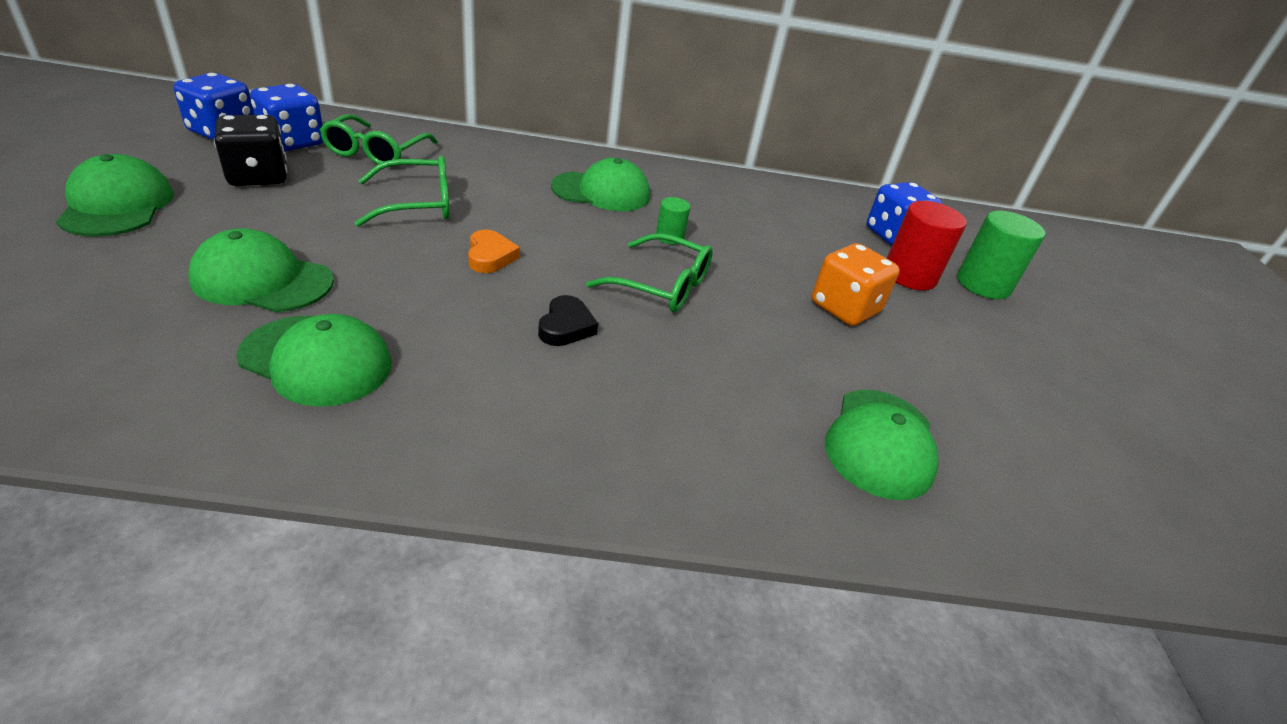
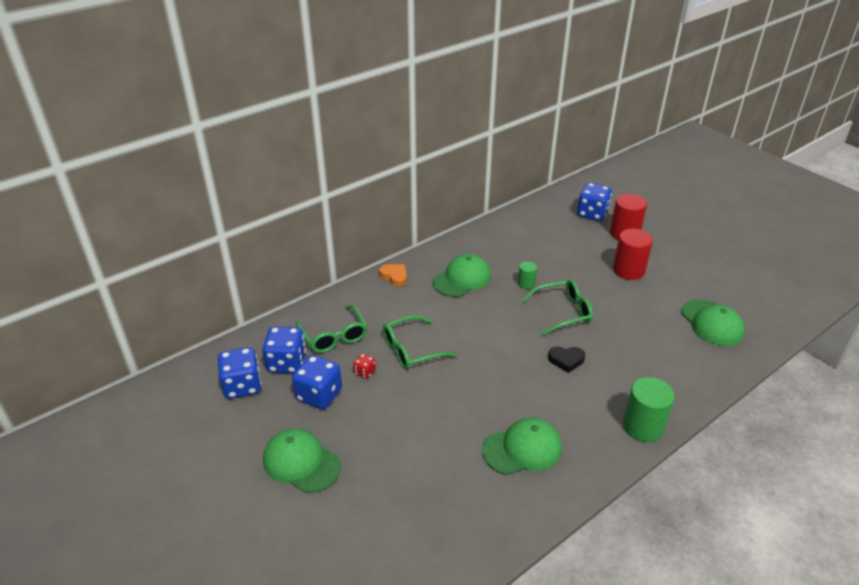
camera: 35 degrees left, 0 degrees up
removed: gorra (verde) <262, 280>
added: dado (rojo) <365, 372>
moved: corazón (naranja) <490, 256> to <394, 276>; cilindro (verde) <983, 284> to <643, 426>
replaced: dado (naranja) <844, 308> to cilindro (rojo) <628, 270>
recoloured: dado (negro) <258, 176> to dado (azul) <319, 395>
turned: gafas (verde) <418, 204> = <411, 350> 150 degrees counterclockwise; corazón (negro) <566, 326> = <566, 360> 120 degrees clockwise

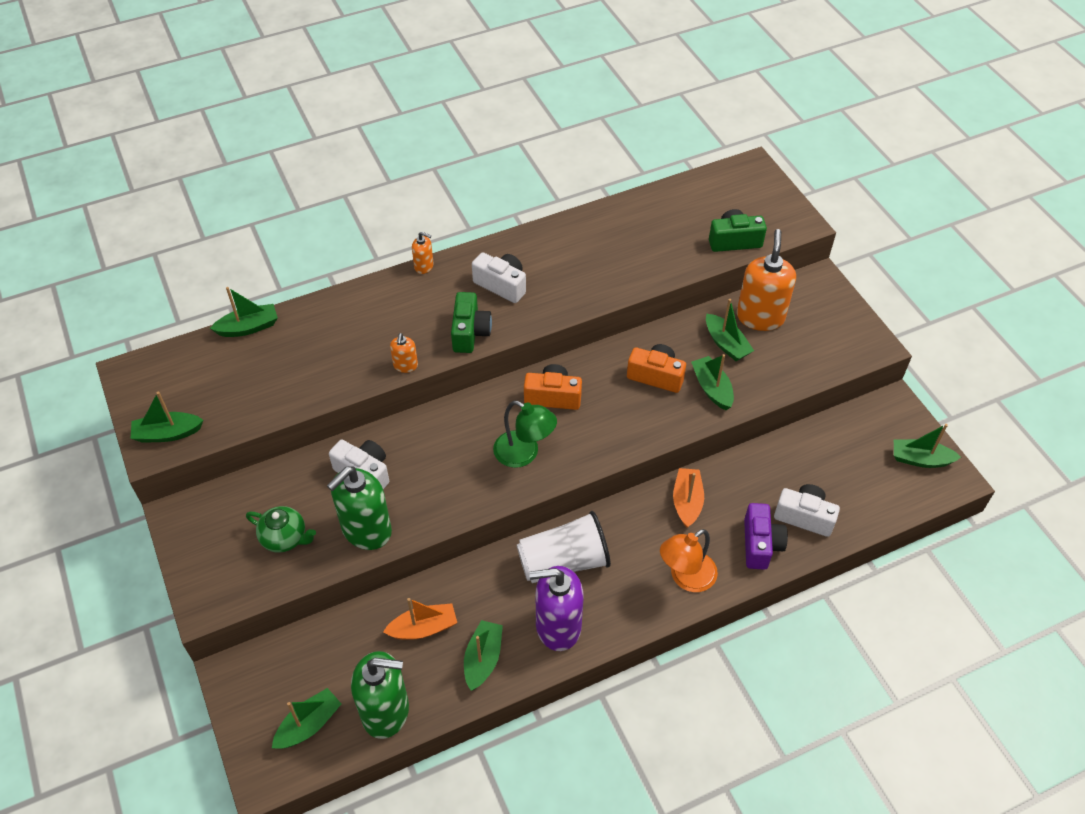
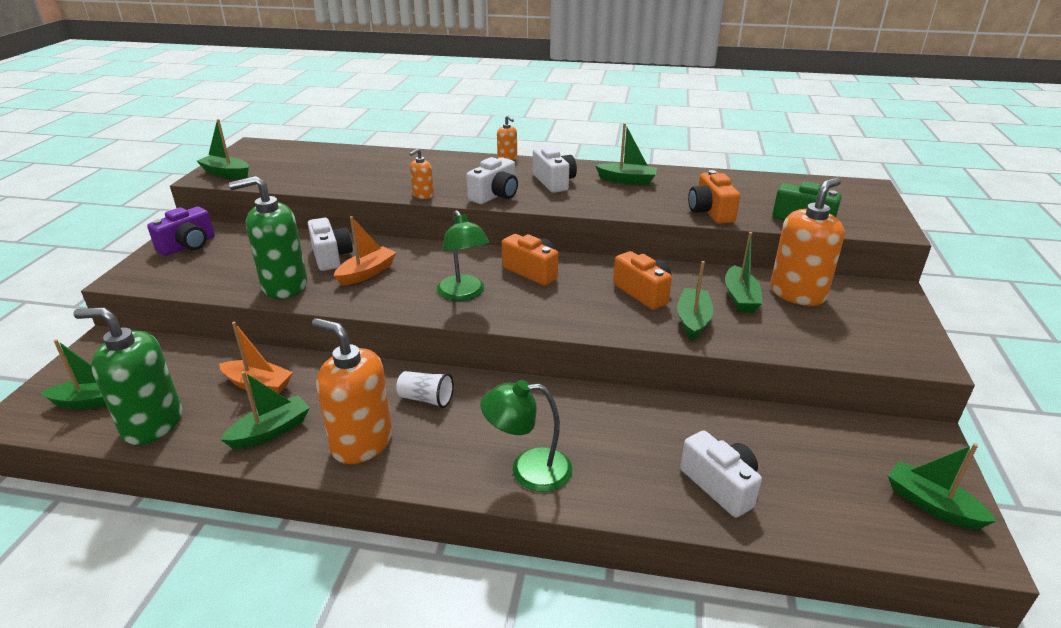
camera: 35 degrees right, 20 degrees down
removed: tetera (verde) <285, 538>
added: cámara (naranja) <710, 212>
moved: cámara (morado) <760, 544> to <188, 245>; barco (naranja) <687, 502> to <367, 273>; barco (verde) <248, 327> to <627, 180>
recoloured: dispensador de jabón (morado) <558, 626> to dispensador de jabón (naranja) <361, 442>; cámara (verde) <470, 332> to cámara (blanco) <495, 195>; lámpara (naranja) <686, 577> to lámpara (verde) <528, 470>
turned: dispensador de jabón (verde) <386, 711> = <152, 424> 150 degrees clockwise
resized: vaso (blanco) <563, 562> = <426, 399> x0.52

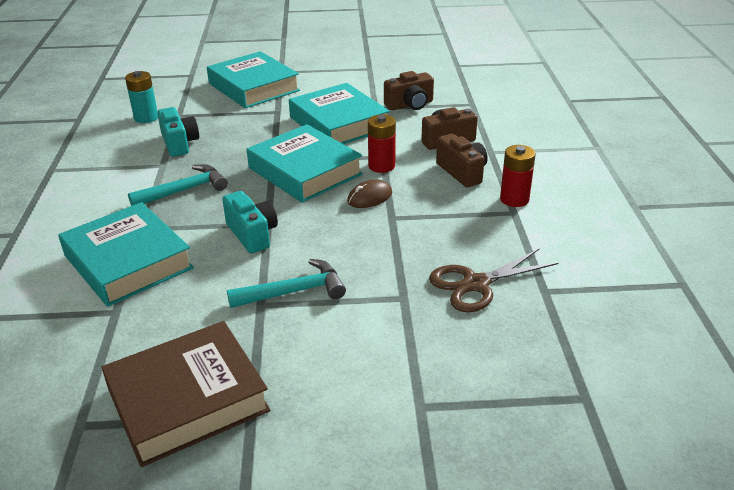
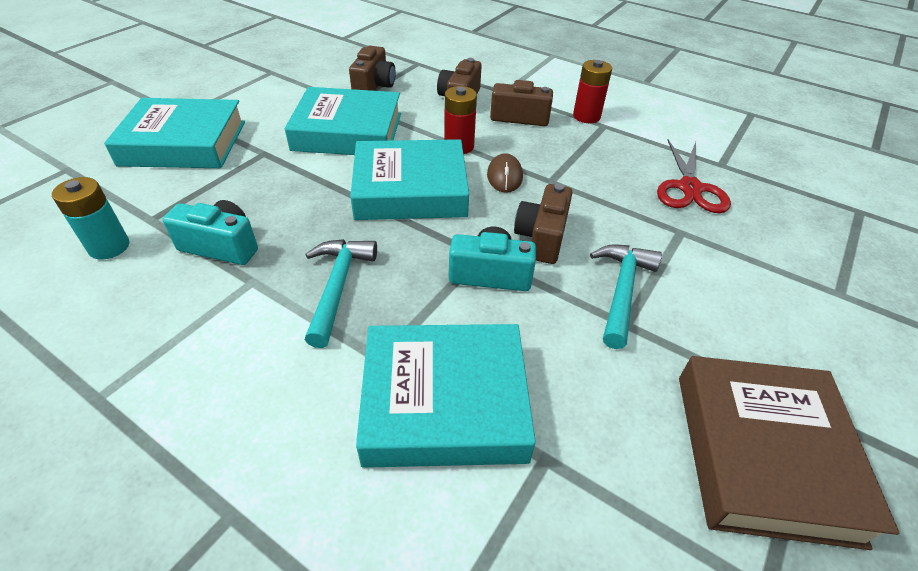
camera: 55 degrees left, 10 degrees up
added: cámara (marrón) <542, 237>
recoloured: tijeras (marrón) <476, 284> to tijeras (rojo) <689, 188>

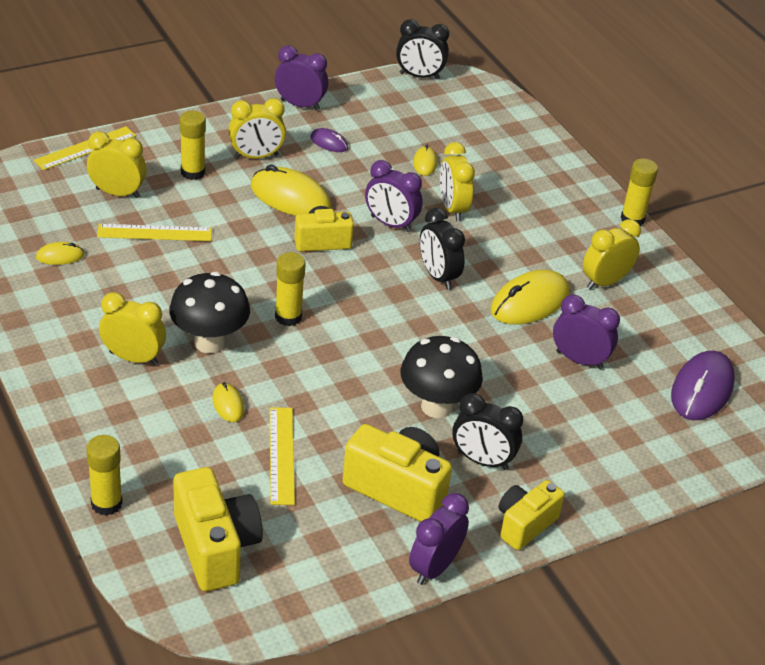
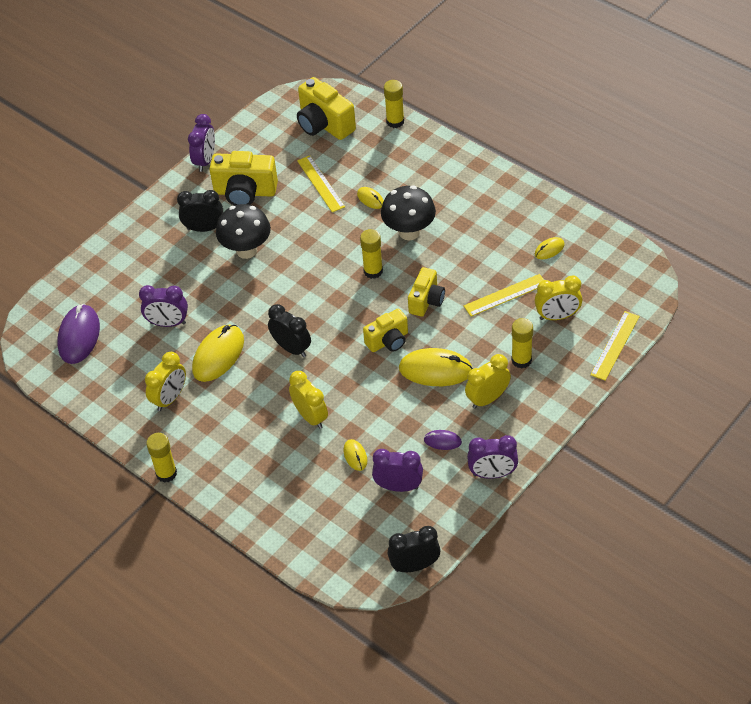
camera: 165 degrees right, 10 degrees up
removed: despertador (amarillo) <133, 358>
moved: despertador (morado) <390, 224> to <398, 486>; cámara (amarillo) <524, 524> to <426, 301>

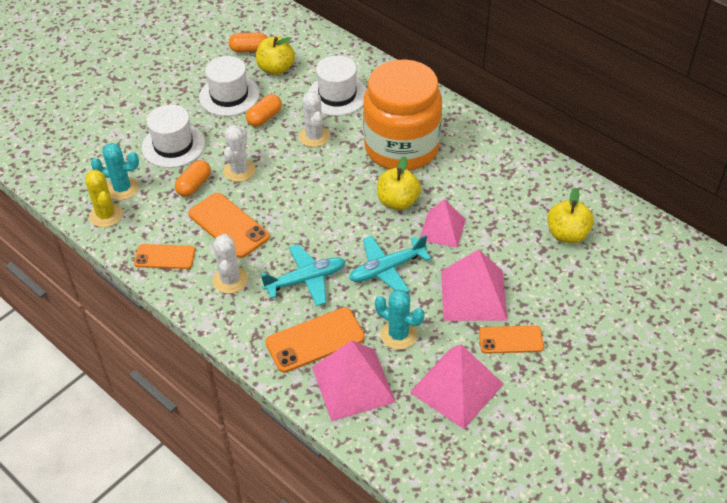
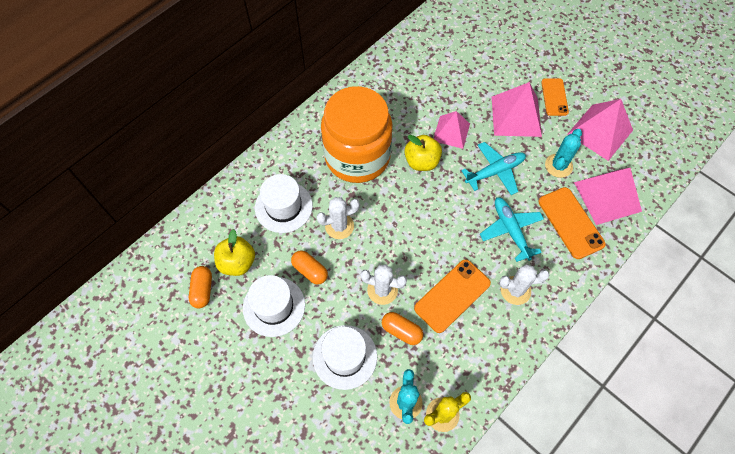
camera: 90 degrees left, 15 degrees up
removed: móvil (naranja) <165, 257>; manzana (amarillo) <567, 234>
turned: avión (turquesa) <387, 269> = <495, 171> 90 degrees counterclockwise

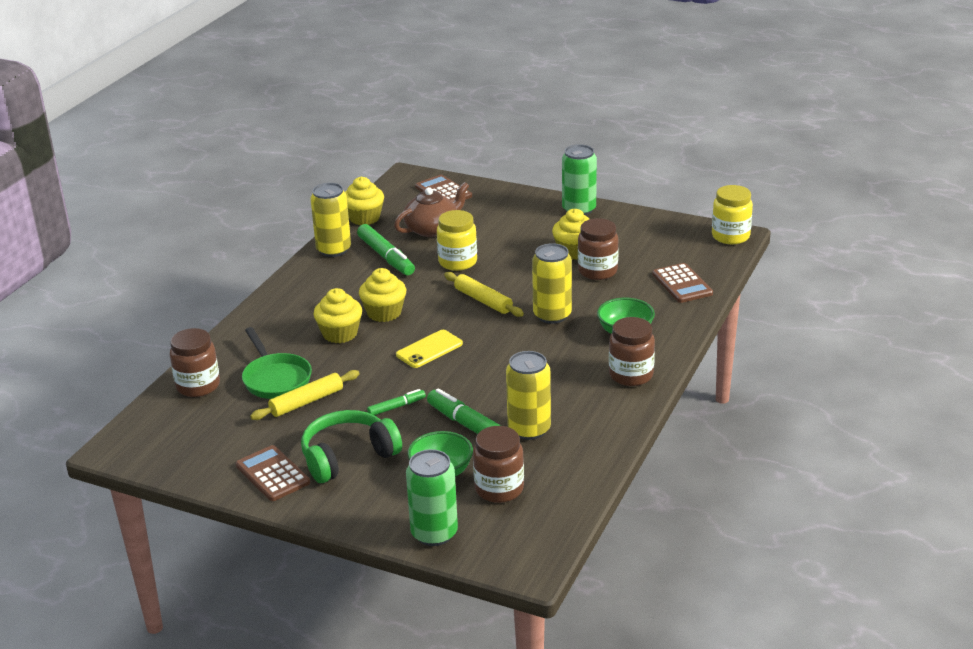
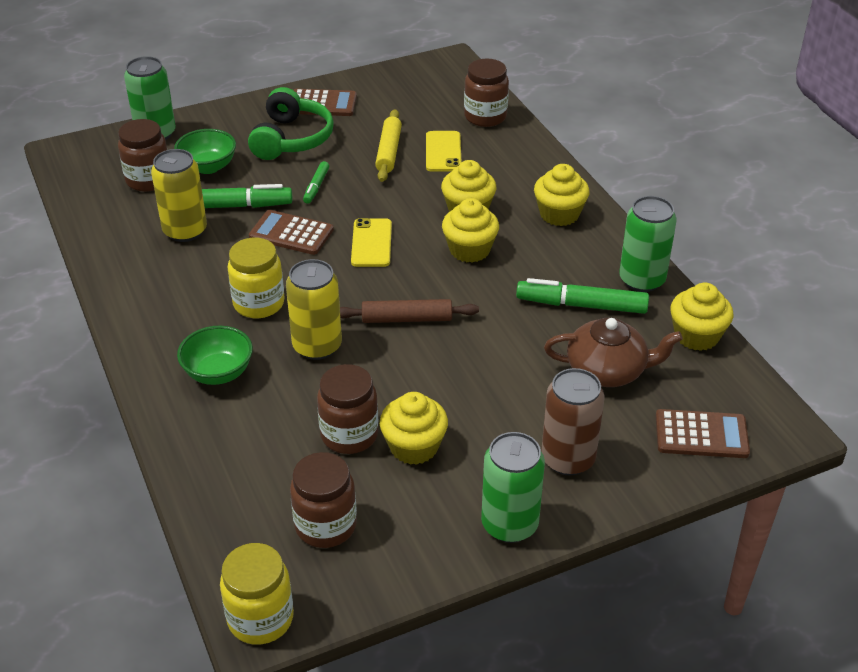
camera: 130 degrees right, 10 degrees up
added: magdalena (amarillo) <559, 214>; lata (marrón) <568, 459>
moved: tarro (amarillo) <457, 262> to <259, 303>; calculadora (marrón) <682, 284> to <291, 233>; tarro (marrón) <631, 375> to <325, 526>
replaced: sartén (verde) <275, 379> to móvil (amarillo) <443, 152>
recoloured: rodillo (amarillo) <483, 300> to rodillo (marrón) <406, 319>; lata (amarillo) <333, 250> to lata (verde) <642, 280>
turned: tetera (marrón) <432, 229> = <607, 370> 90 degrees counterclockwise

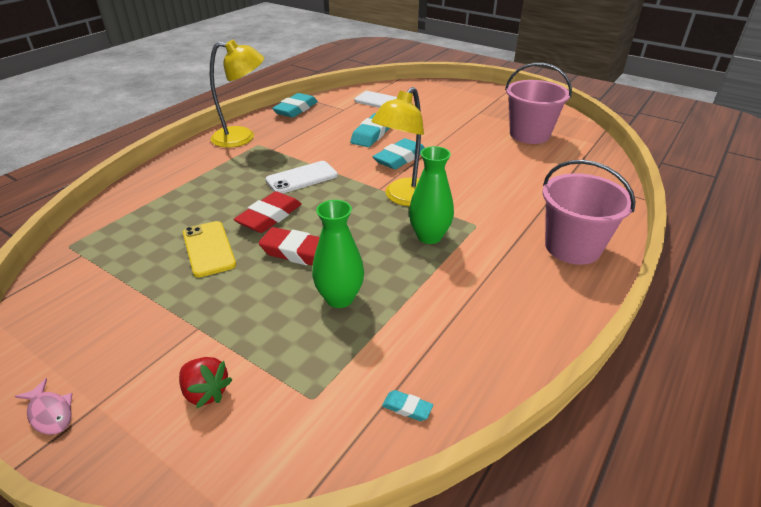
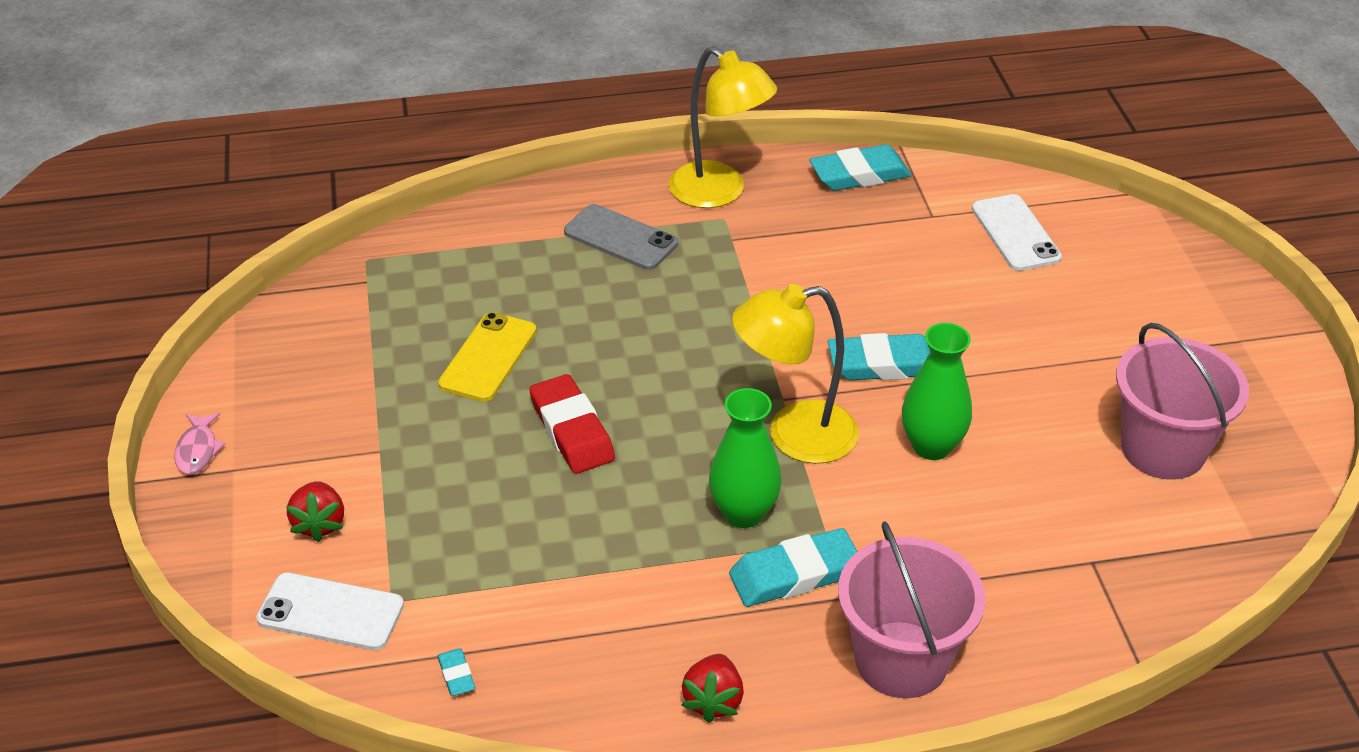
camera: 45 degrees right, 5 degrees up
removed: goma de borrar (rojo) <269, 216>
added: móvil (gris) <620, 238>; fresa (rojo) <713, 700>
moved: móvil (blanco) <302, 178> to <330, 612>; goma de borrar (turquesa) <372, 134> to <794, 574>; florero (verde) <339, 298> to <931, 446>

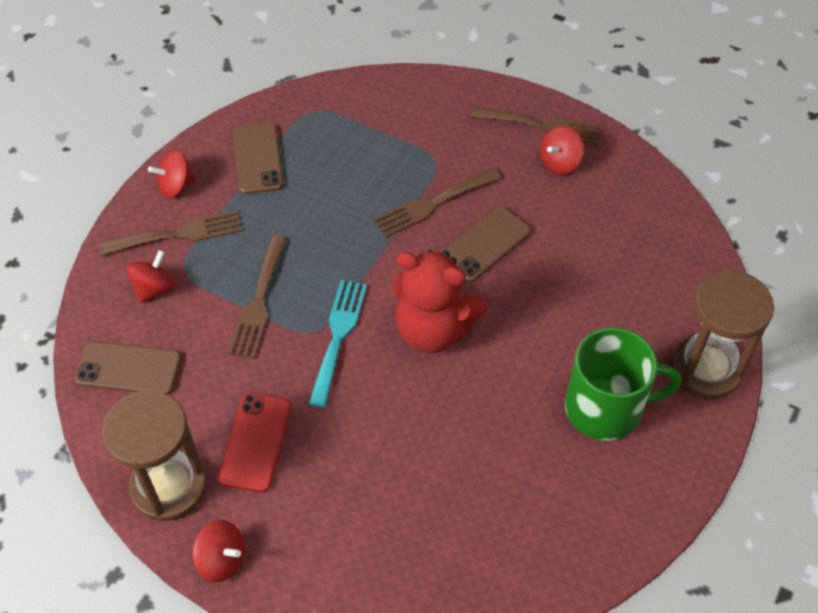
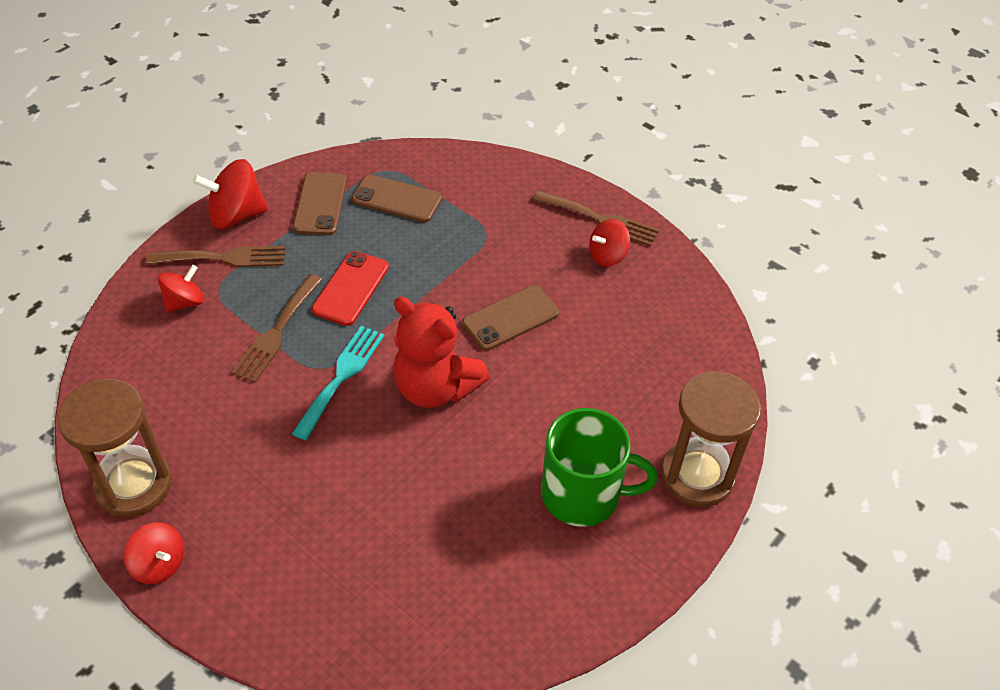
camera: 10 degrees right, 5 degrees down
removed: tenedor (marrón) <432, 204>
moved: móvil (rojo) <256, 442> to <351, 288>; móvil (marrón) <128, 369> to <397, 199>
resized: peonza (rojo) <176, 186> = <236, 215> x1.57

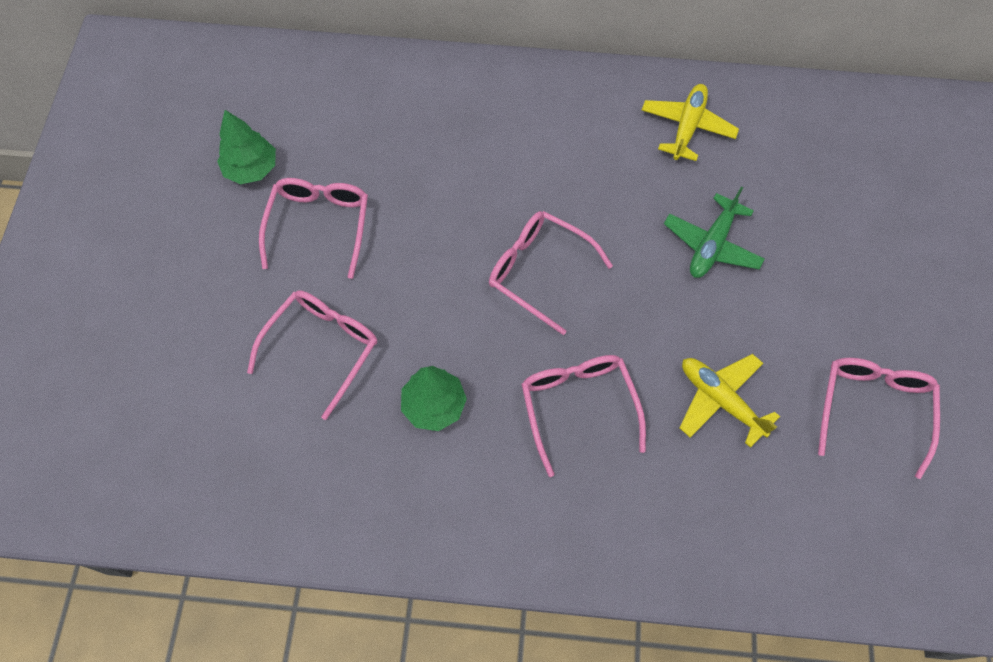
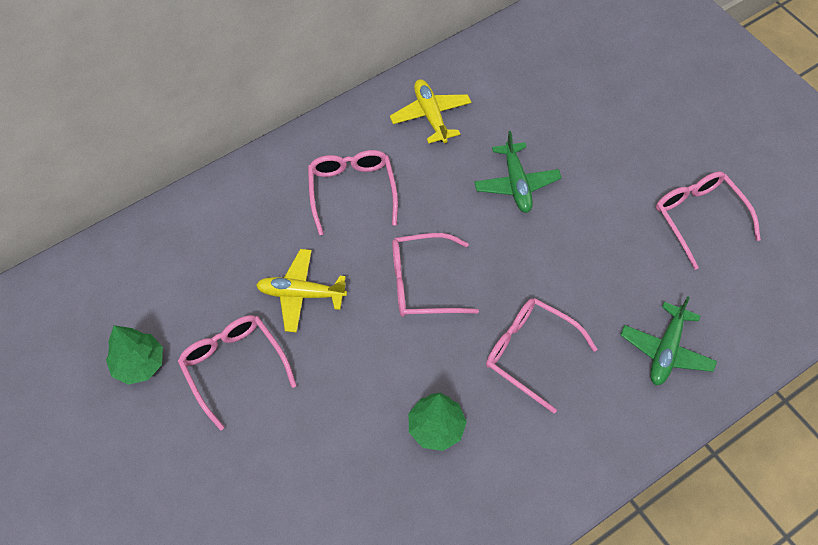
camera: 40 degrees left, 5 degrees down
added: avión (verde) <666, 350>
moved: avión (amarillo) <720, 400> to <301, 294>; gafas (rosa) <322, 348> to <352, 191>

